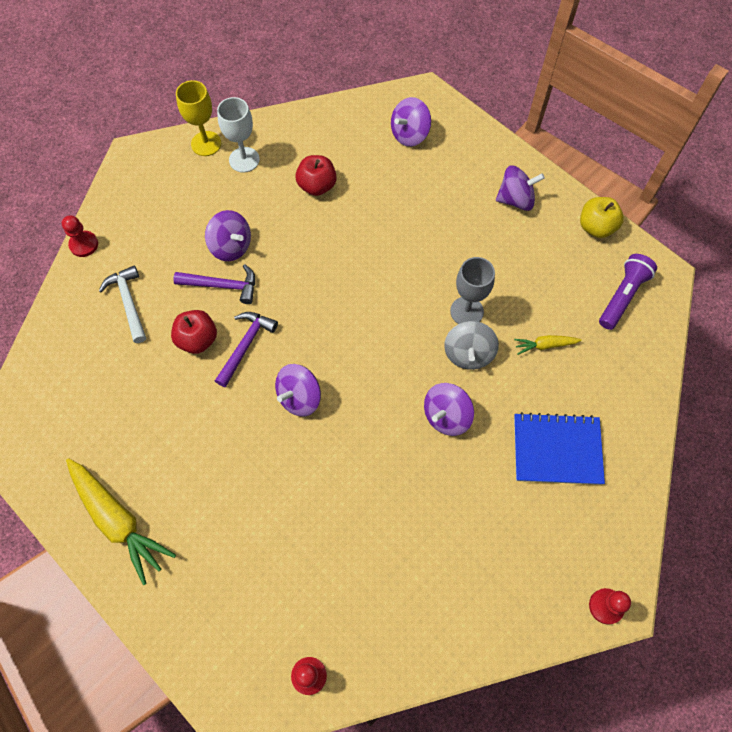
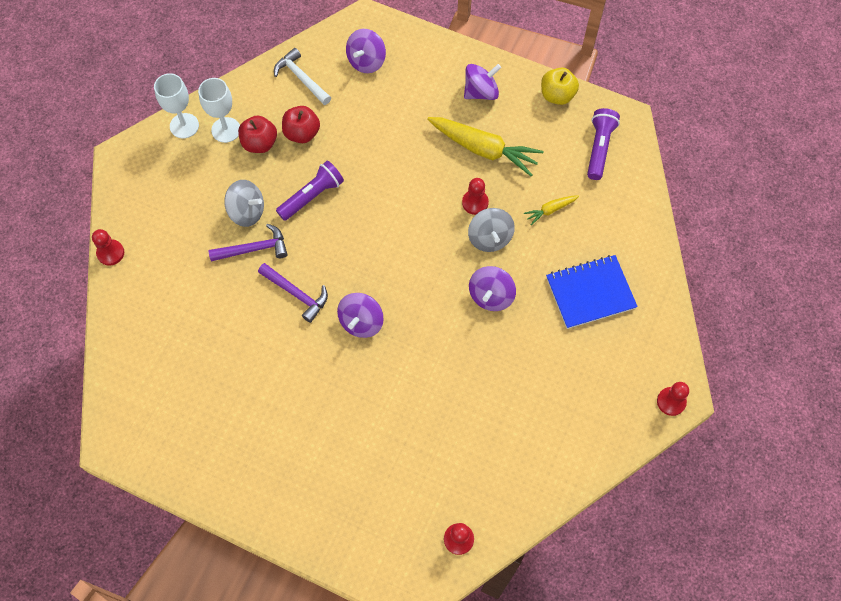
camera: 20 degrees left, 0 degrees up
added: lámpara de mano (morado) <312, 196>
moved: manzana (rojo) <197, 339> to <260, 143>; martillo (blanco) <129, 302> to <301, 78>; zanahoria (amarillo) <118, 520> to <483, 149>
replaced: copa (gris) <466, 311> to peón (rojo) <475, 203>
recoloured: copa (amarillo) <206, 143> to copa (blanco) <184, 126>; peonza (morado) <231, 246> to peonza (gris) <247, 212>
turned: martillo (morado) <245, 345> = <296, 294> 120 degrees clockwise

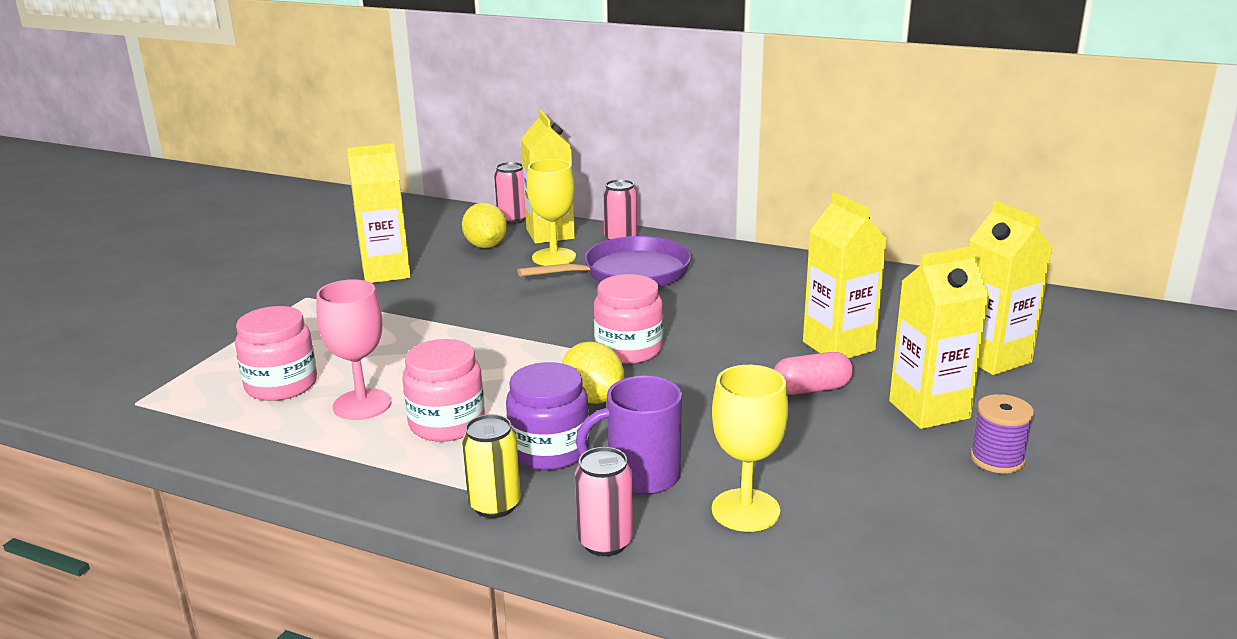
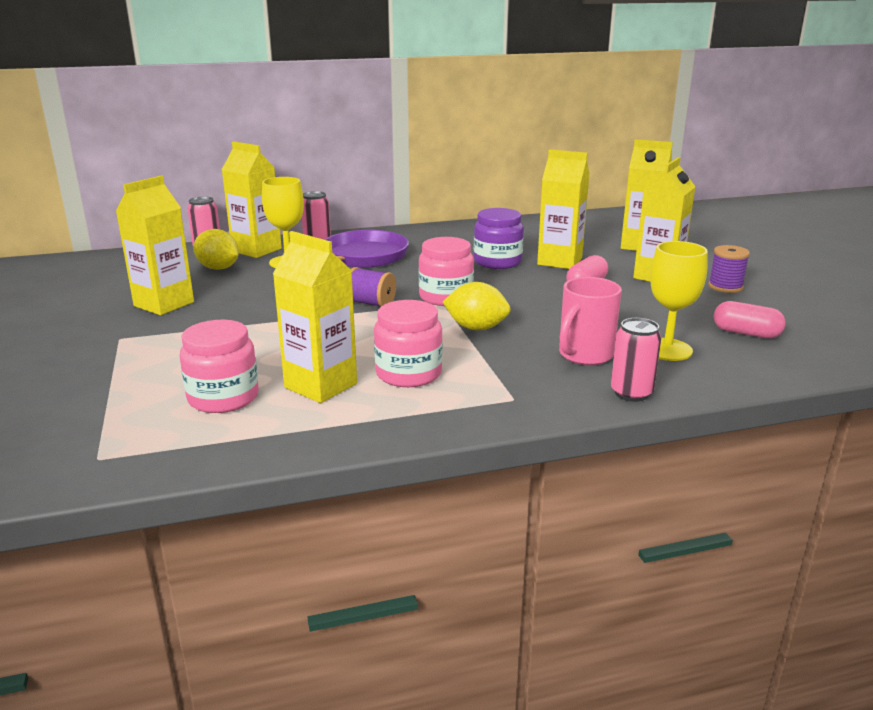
camera: 40 degrees left, 0 degrees up
removed: lata (amarillo) <495, 505>
added: carrete (morado) <371, 303>; cápsula (rosa) <746, 333>
moved: tarro (morado) <549, 450> to <497, 262>
replaced: copa (rosa) <362, 404> to cartón de leche (amarillo) <321, 385>
recoloured: taza (morado) <640, 476> to taza (rosa) <584, 355>

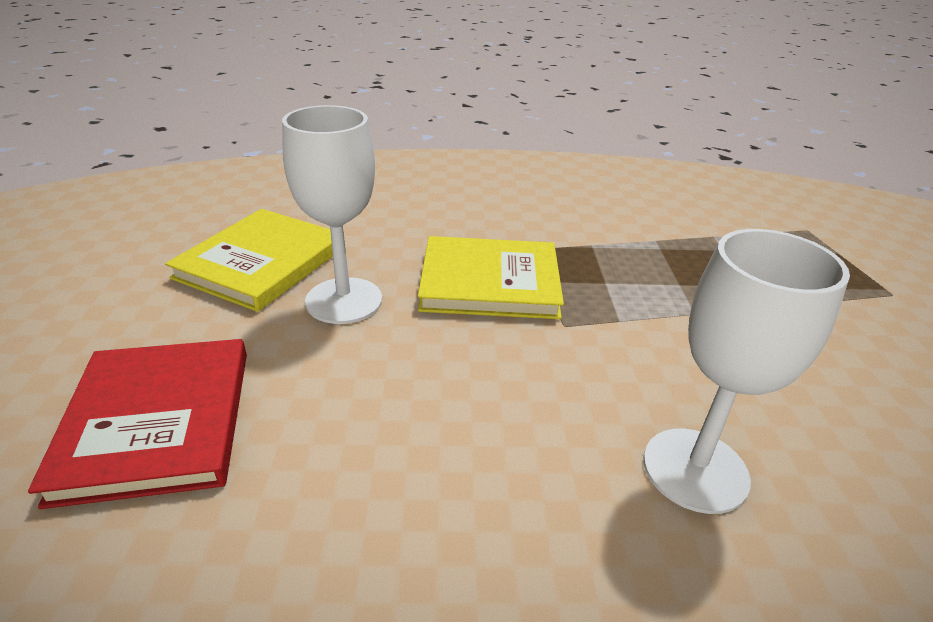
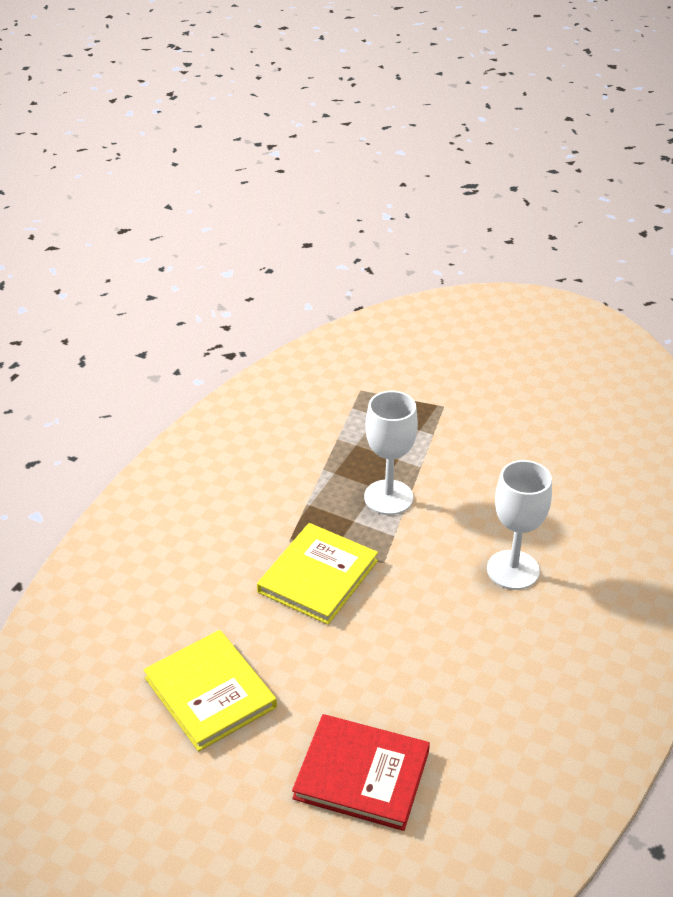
camera: 60 degrees left, 5 degrees up
moved: copa (blanco) <344, 300> to <388, 497>

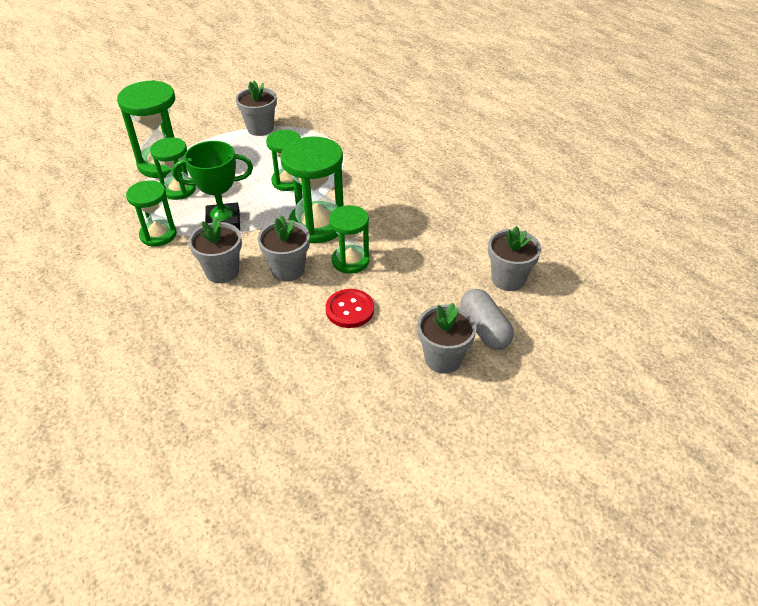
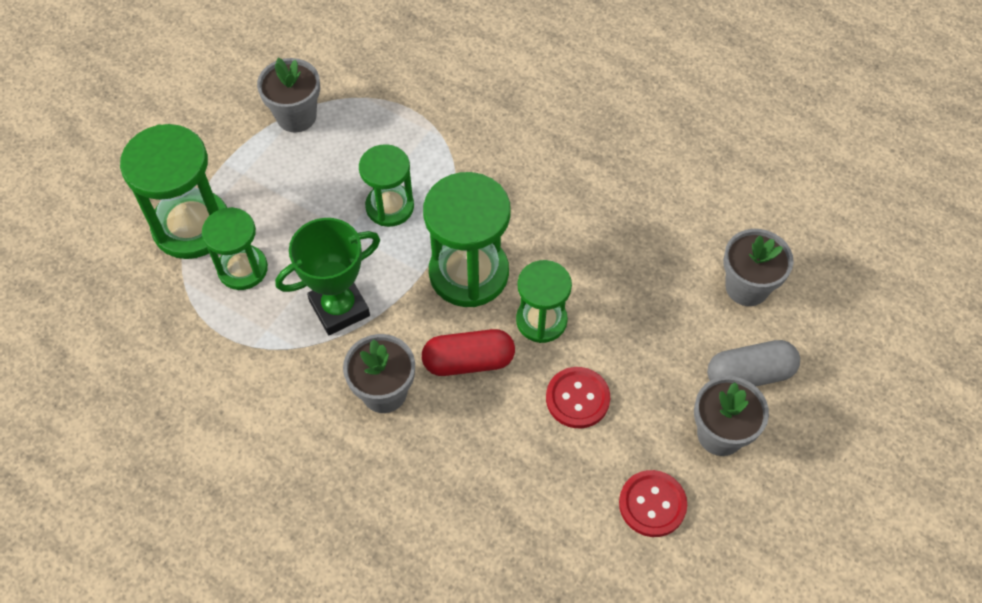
camera: 20 degrees left, 15 degrees up
removed: reloj de arena (verde) <158, 235>
added: botón (rojo) <652, 504>
replaced: maceta (gris) <288, 270> to cápsula (rojo) <468, 361>
turned: cápsula (gris) <484, 329> = <749, 374> 60 degrees counterclockwise

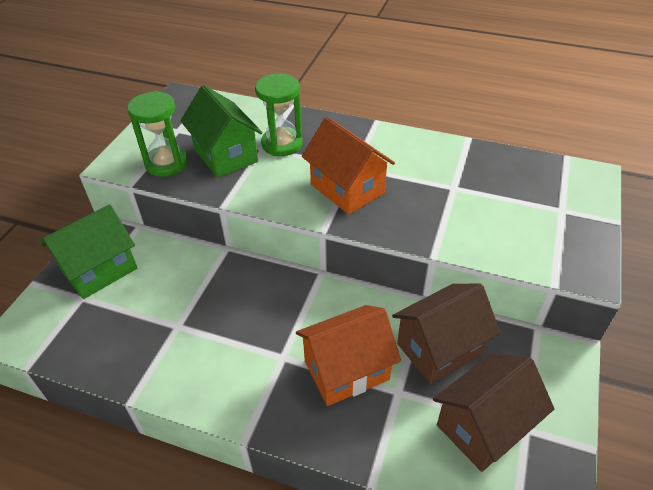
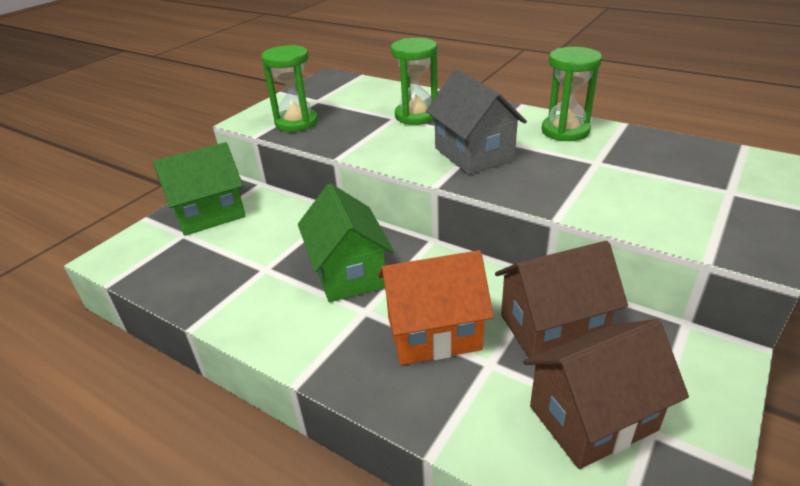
camera: 15 degrees right, 10 degrees down
added: reloj de arena (verde) <565, 131>
moved: casa (verde) <225, 155> to <348, 273>
recoloured: casa (naranja) <347, 189> to casa (gris) <473, 154>

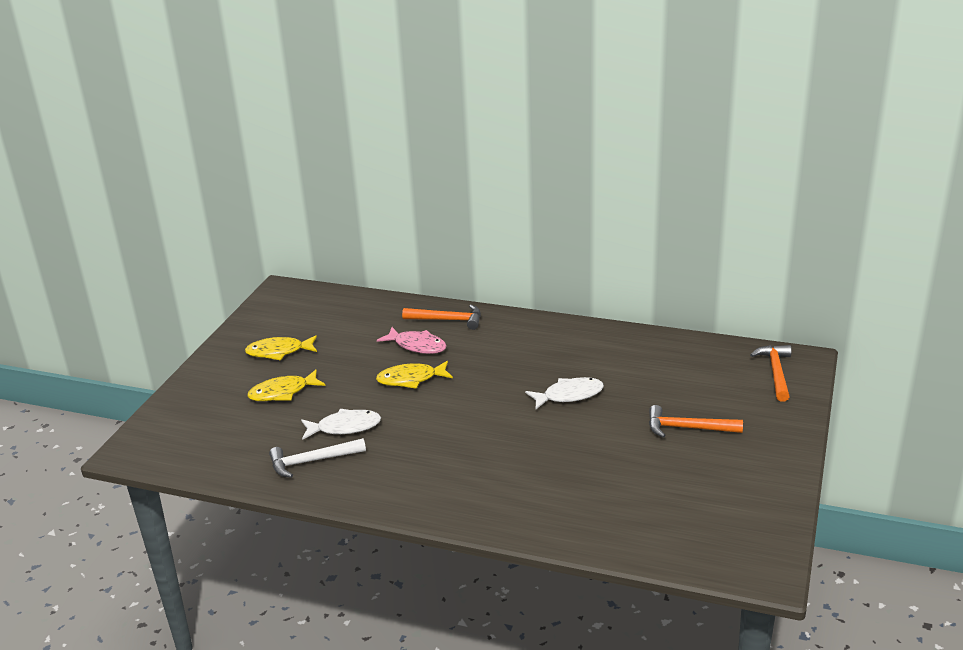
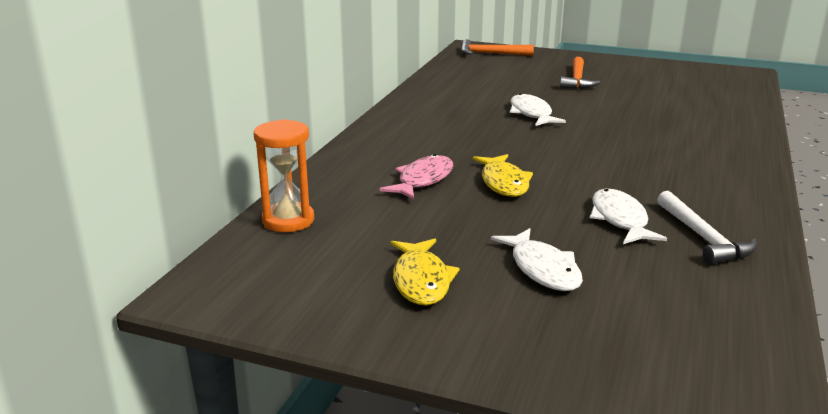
camera: 90 degrees left, 5 degrees down
removed: martillo (naranja) <448, 320>
added: reloj de arena (naranja) <288, 220>
recoloured: pez (amarillo) <282, 392> to pez (blanco) <542, 269>

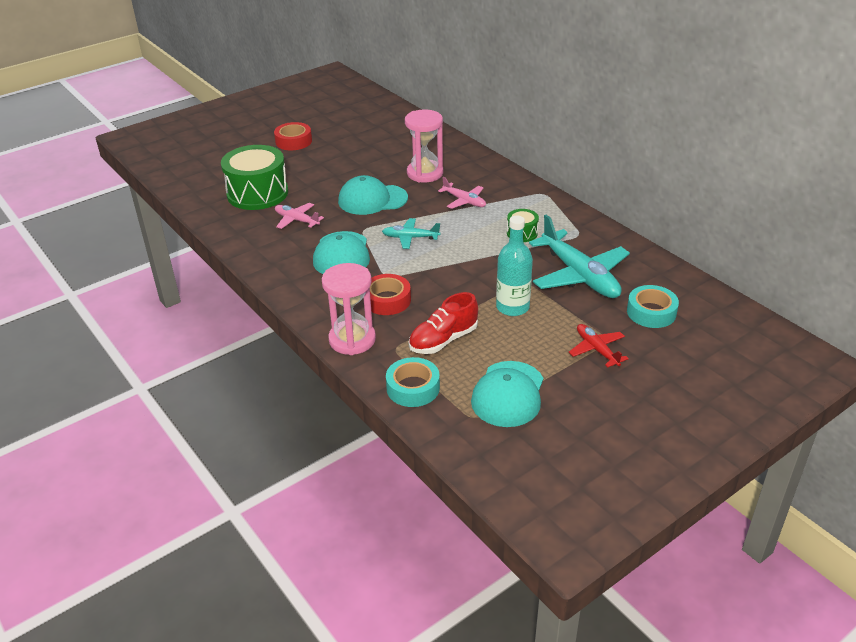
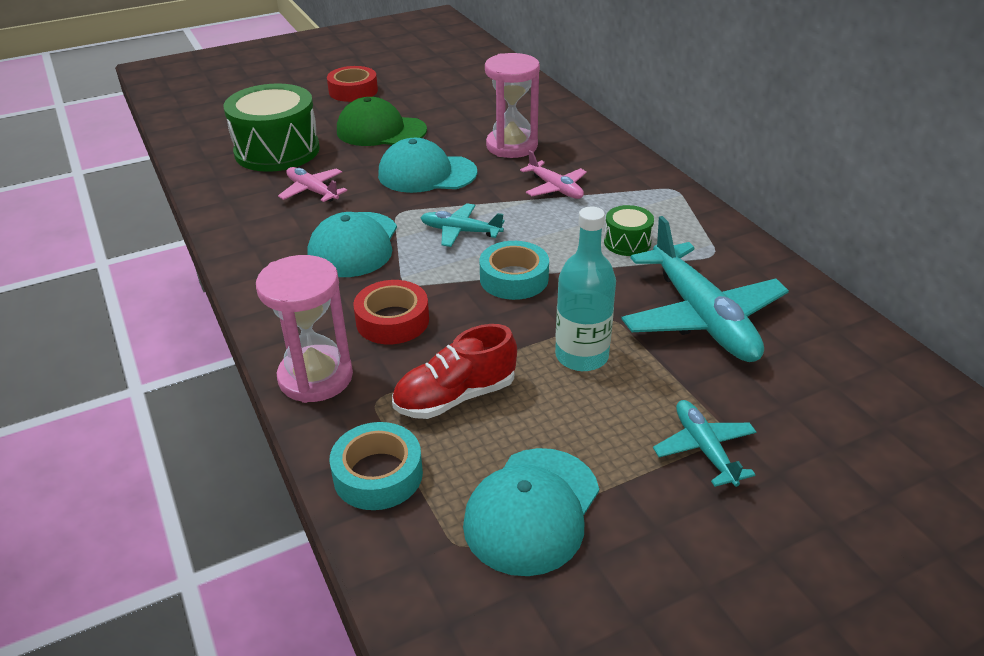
camera: 10 degrees right, 0 degrees up
added: gorra (verde) <381, 131>
moved: cinta adhesiva (turquesa) <651, 312> to <514, 278>
recoloured: avión (rojo) <597, 350> to avión (turquesa) <704, 449>

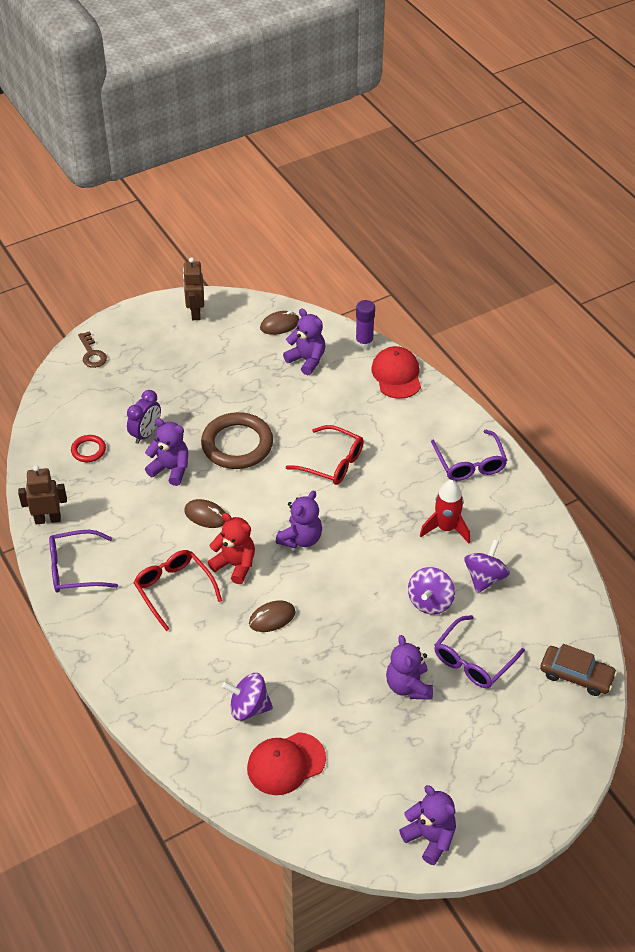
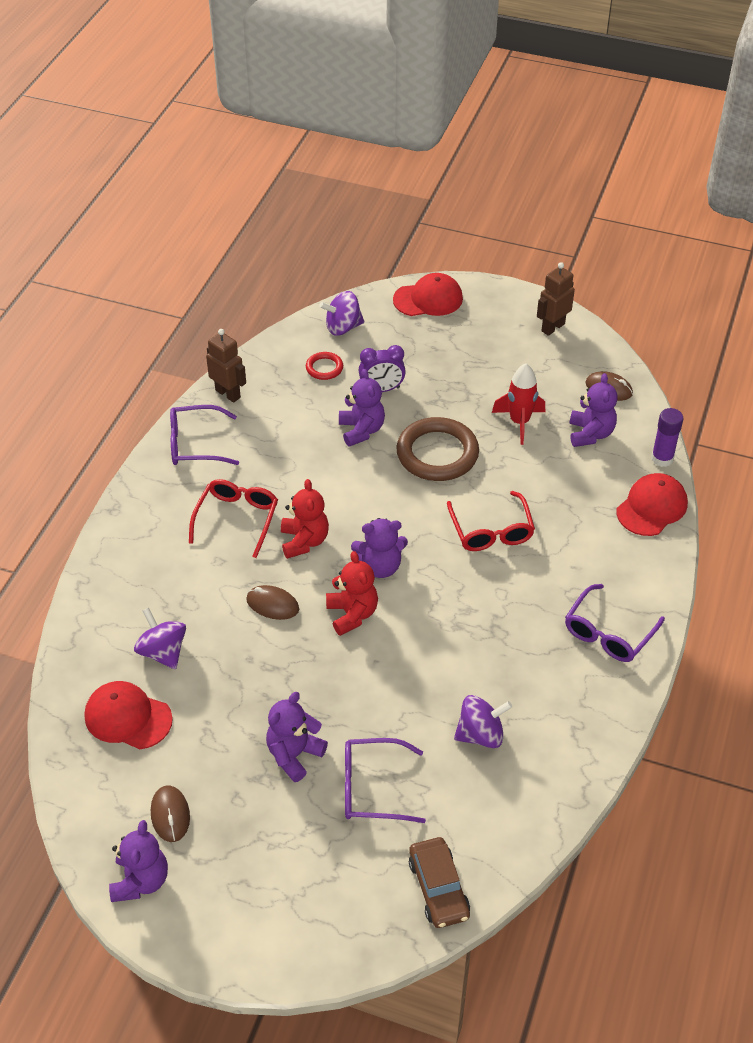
camera: 50 degrees right, 0 degrees up
added: osito (rojo) <352, 614>
moved: ratón (marrón) <205, 515> to <170, 815>; peonza (morado) <430, 602> to <343, 327>; cohete (rojo) <446, 528> to <519, 422>
replaced: llave (marrón) <92, 354> to gorra (rojo) <428, 299>
turned: gafas (morado) <75, 569> = <195, 444> 45 degrees counterclockwise

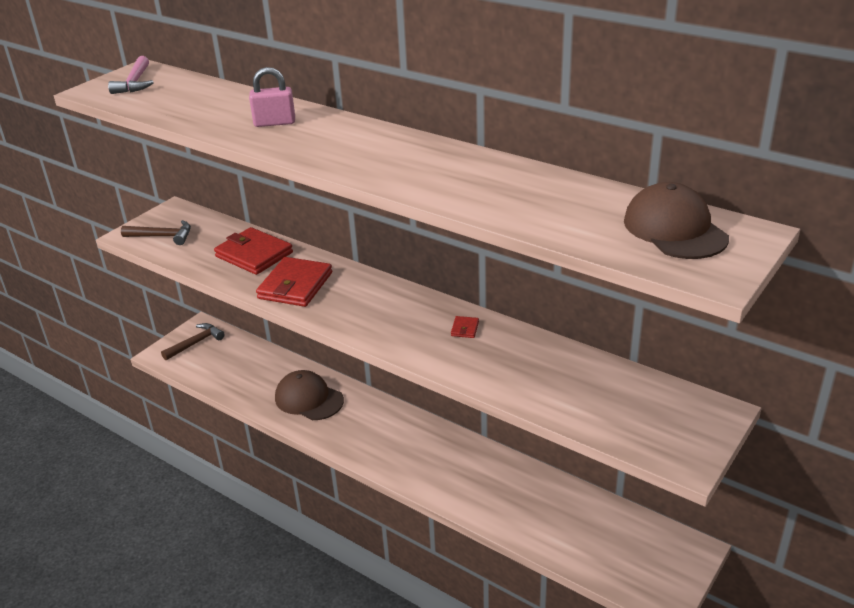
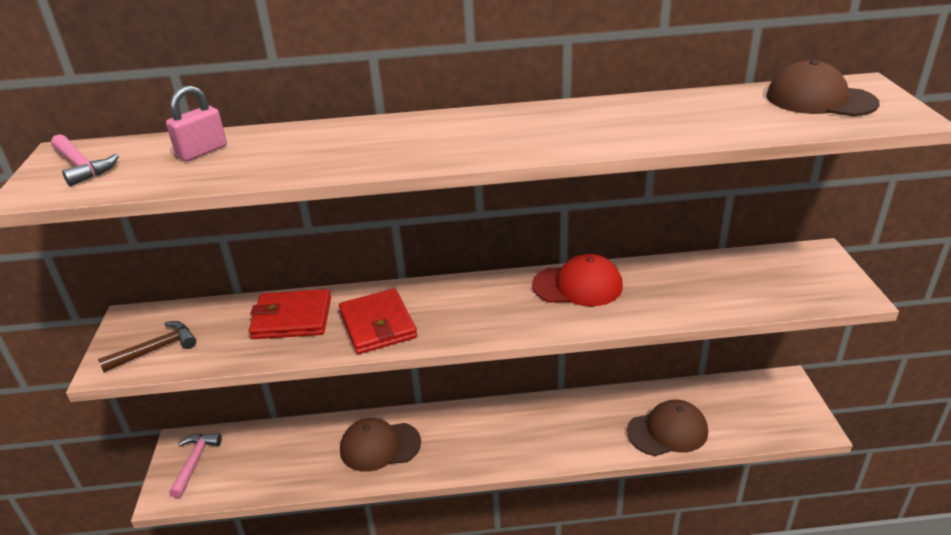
camera: 40 degrees left, 0 degrees up
added: gorra (marrón) <667, 431>
moved: candado (rosa) <274, 123> to <202, 152>
replaced: cartera (rojo) <465, 329> to gorra (rojo) <577, 285>
recoloured: martillo (marrón) <196, 343> to martillo (rosa) <195, 462>

